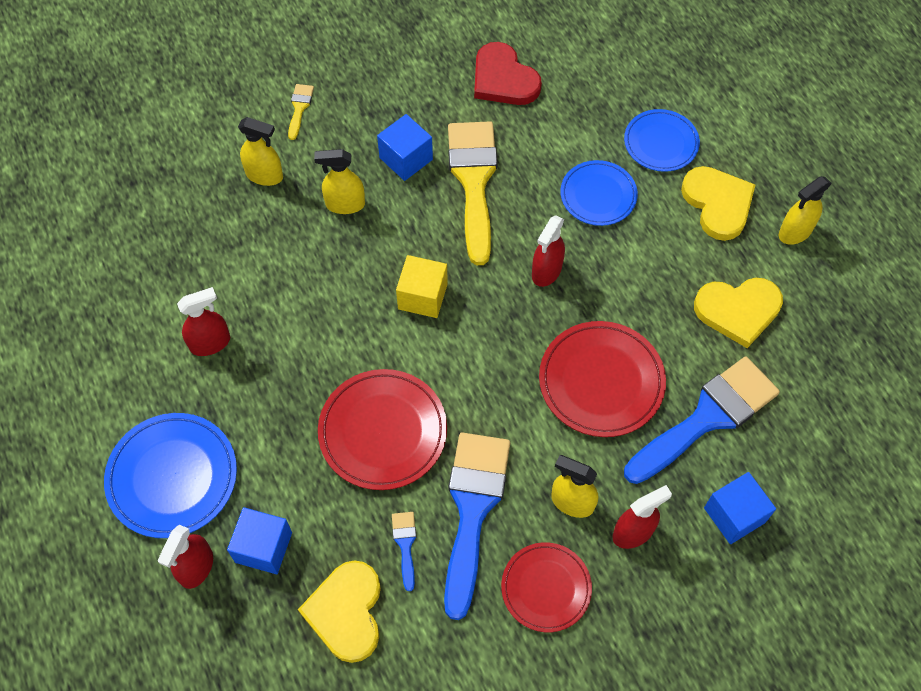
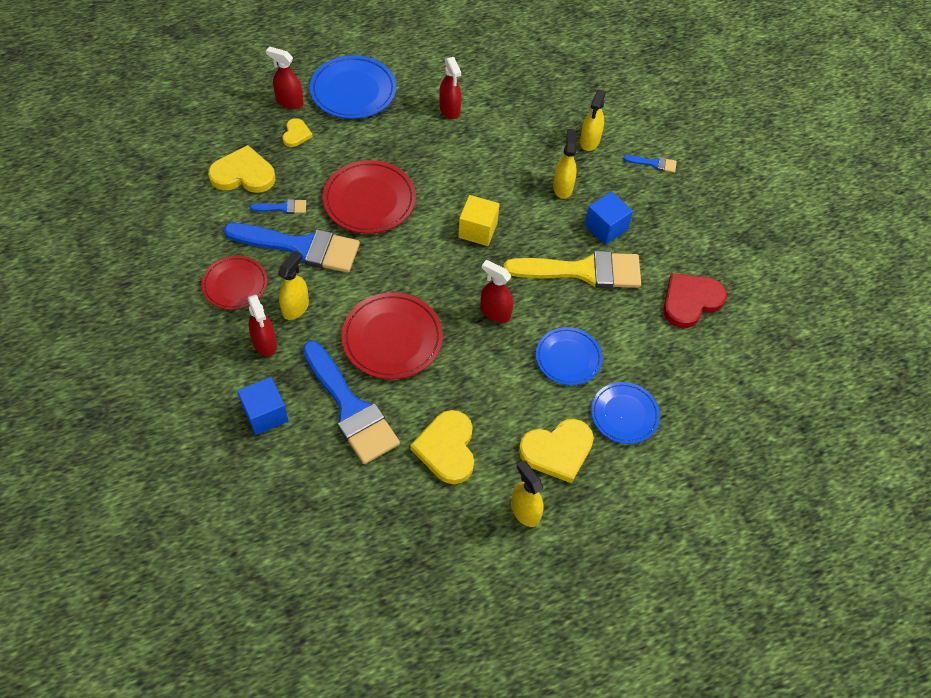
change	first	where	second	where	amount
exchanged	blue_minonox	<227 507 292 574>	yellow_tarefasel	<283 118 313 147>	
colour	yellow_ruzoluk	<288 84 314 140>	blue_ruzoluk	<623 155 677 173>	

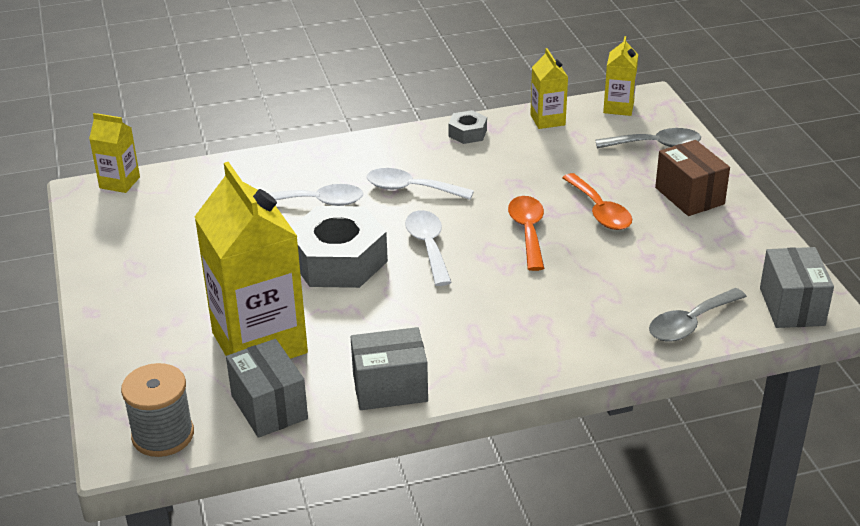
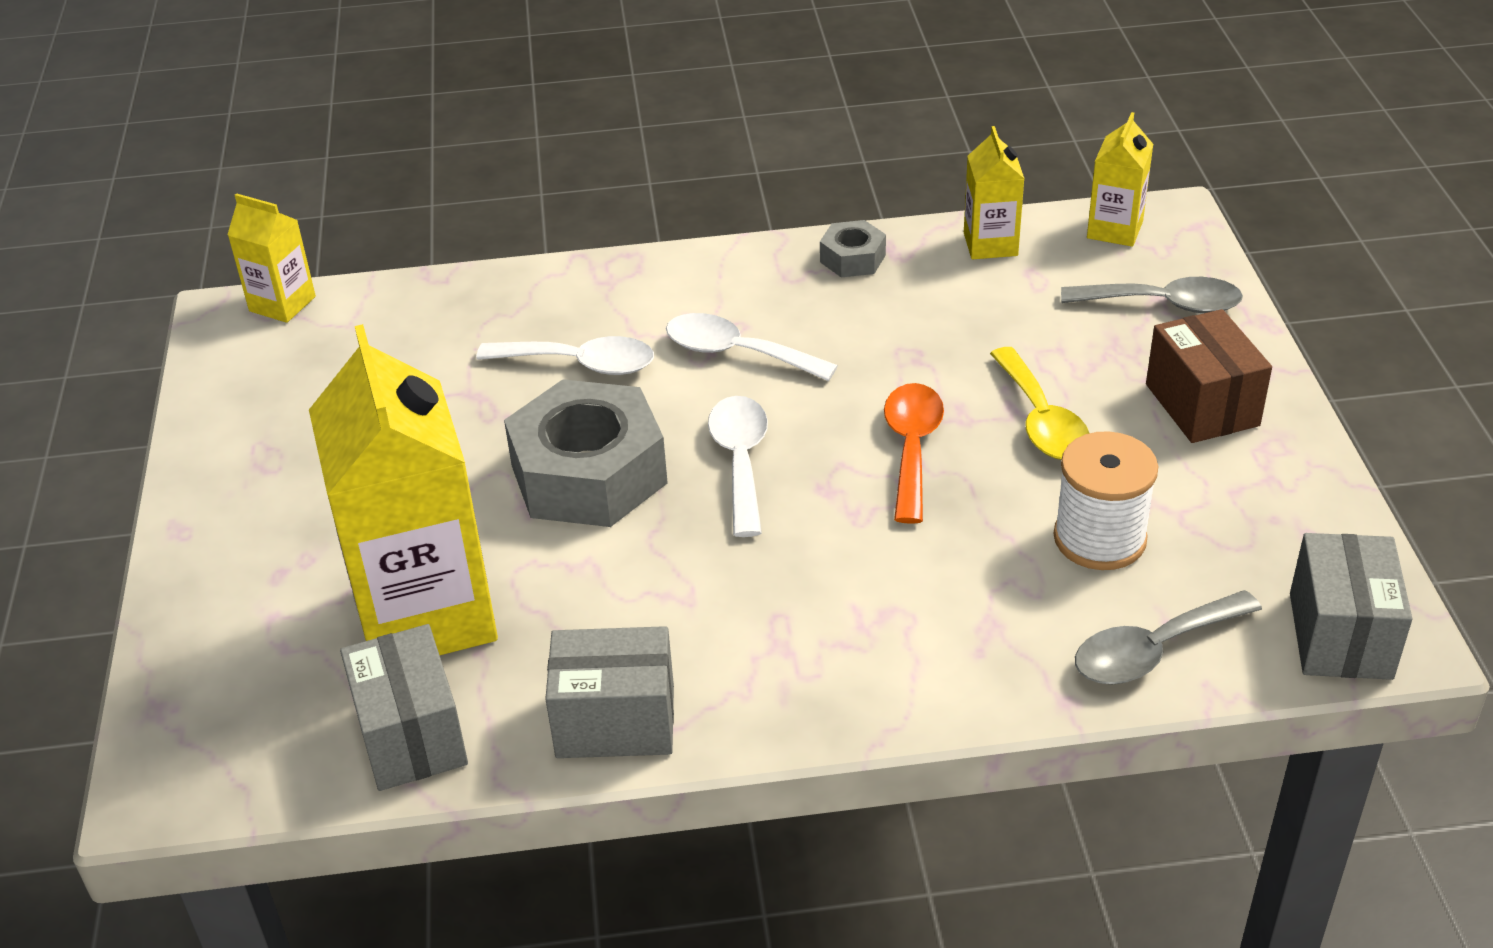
change	first	where	second	where	amount
missing	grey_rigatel	<121 363 194 457>			
colour	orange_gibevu	<562 173 632 230>	yellow_gibevu	<990 347 1089 460>	
appeared			white_rigatel	<1053 431 1159 570>	

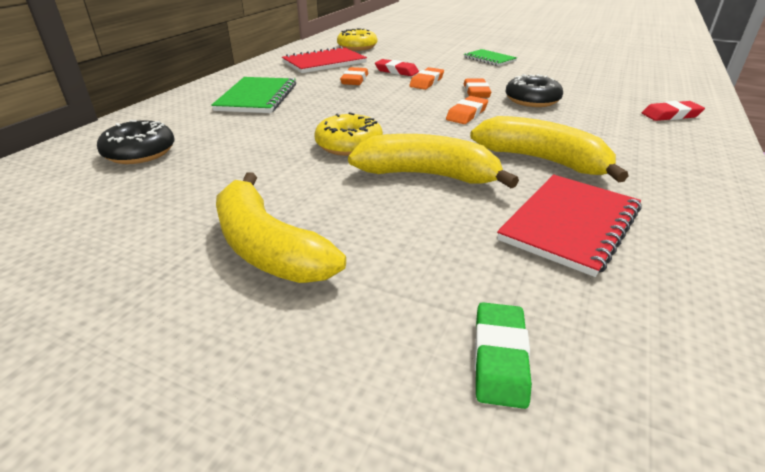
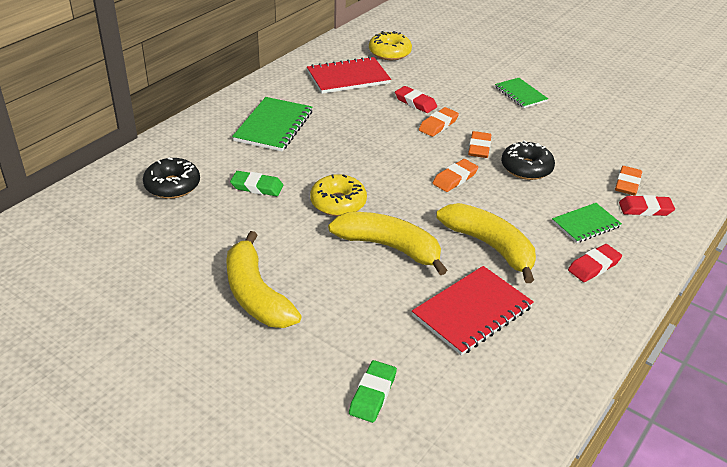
change	first	where	second	where	amount
relocated	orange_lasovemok	<340 67 368 85>		<615 166 642 195>	
appeared			green_lasovemok	<230 171 284 196>	
appeared			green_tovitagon	<552 203 622 243>	
appeared			red_lasovemok	<568 244 622 282>	

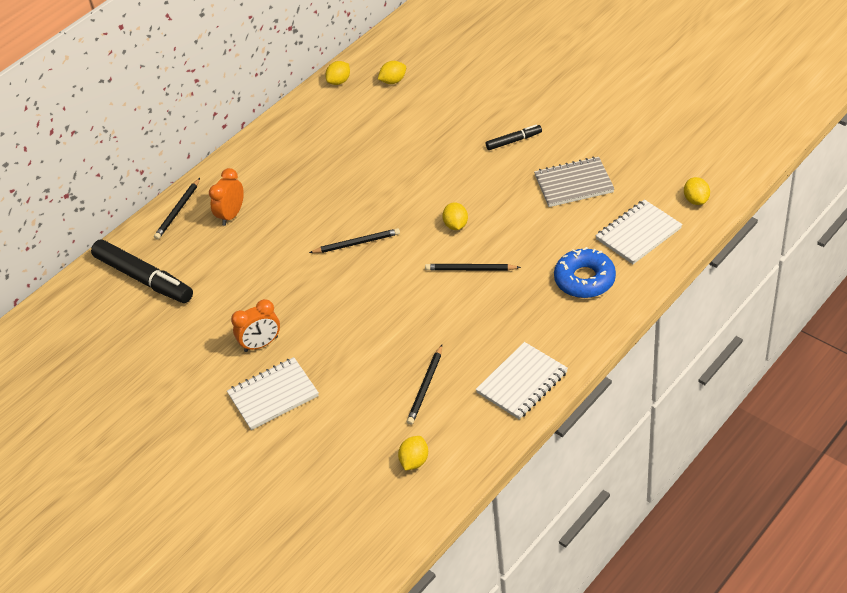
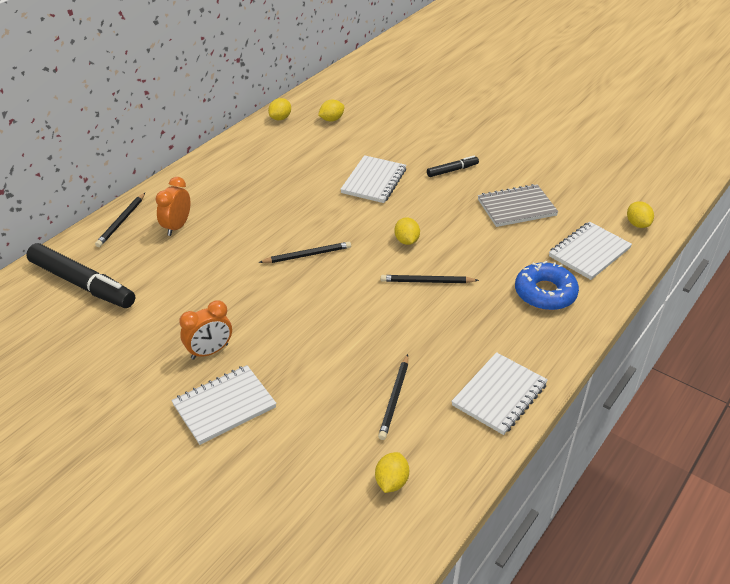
change	first	where	second	where	amount
appeared			white_tovitagon	<340 155 406 203>	

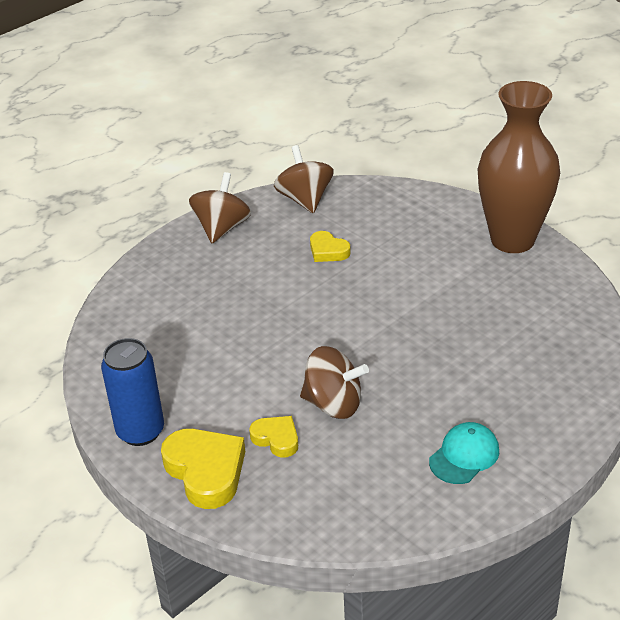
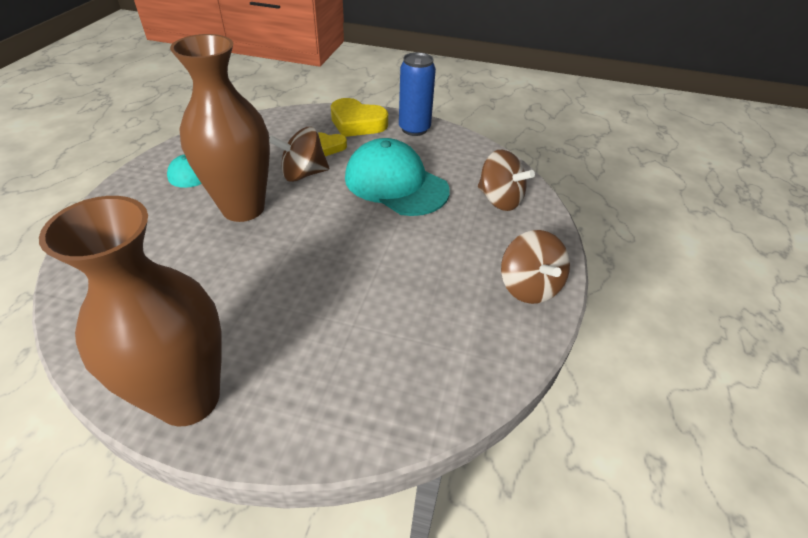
change	first	where	second	where	amount
relocated	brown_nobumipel	<274 145 334 213>		<478 150 535 211>	
missing	yellow_tarefasel	<310 231 351 262>			
appeared			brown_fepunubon	<170 34 270 222>	
appeared			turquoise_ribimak	<345 138 450 216>	

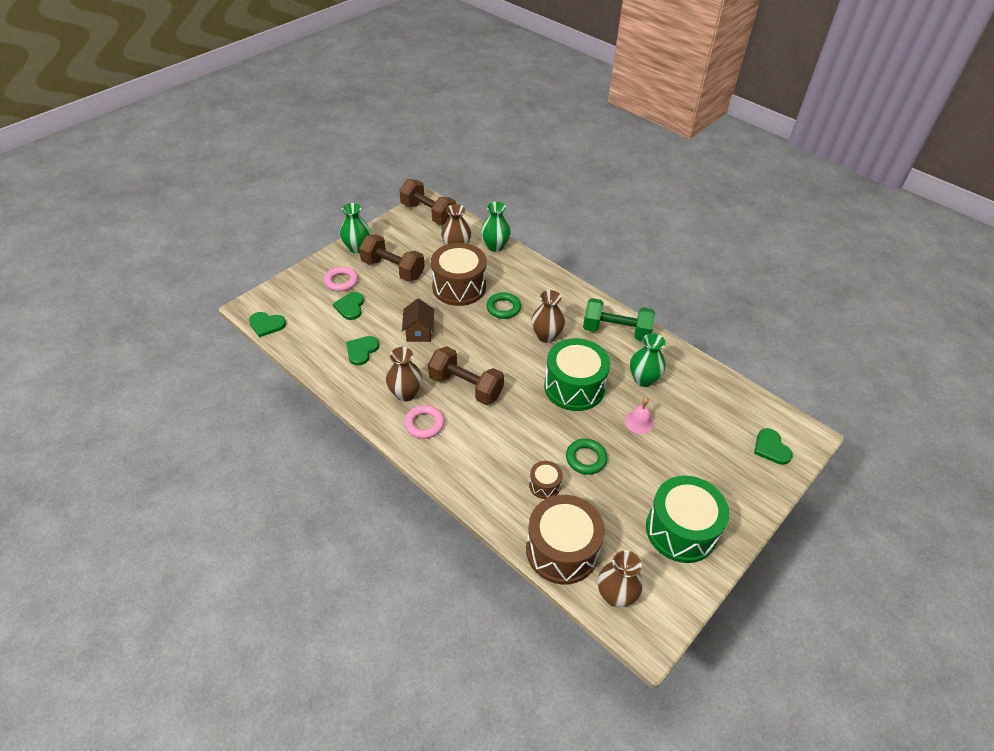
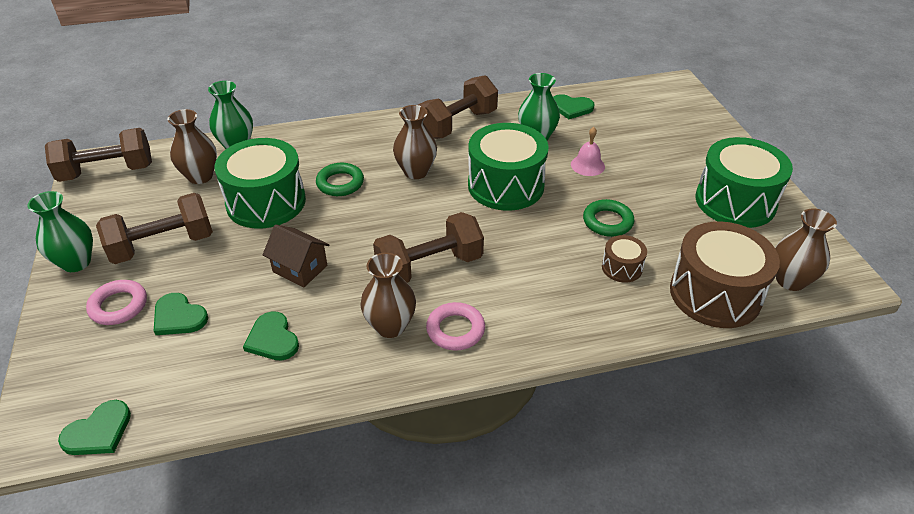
change	first	where	second	where	amount
colour	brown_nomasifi	<431 243 486 306>	green_nomasifi	<214 138 306 229>	
colour	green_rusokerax	<583 298 655 341>	brown_rusokerax	<418 75 498 139>	
relocated	green_tarefasel	<754 428 793 465>		<553 94 594 119>	

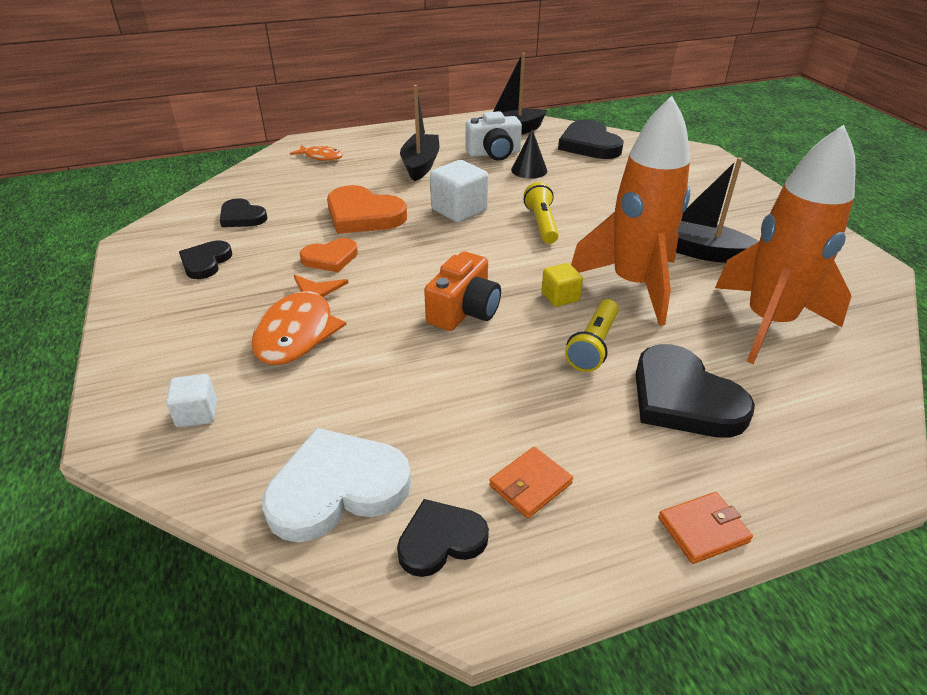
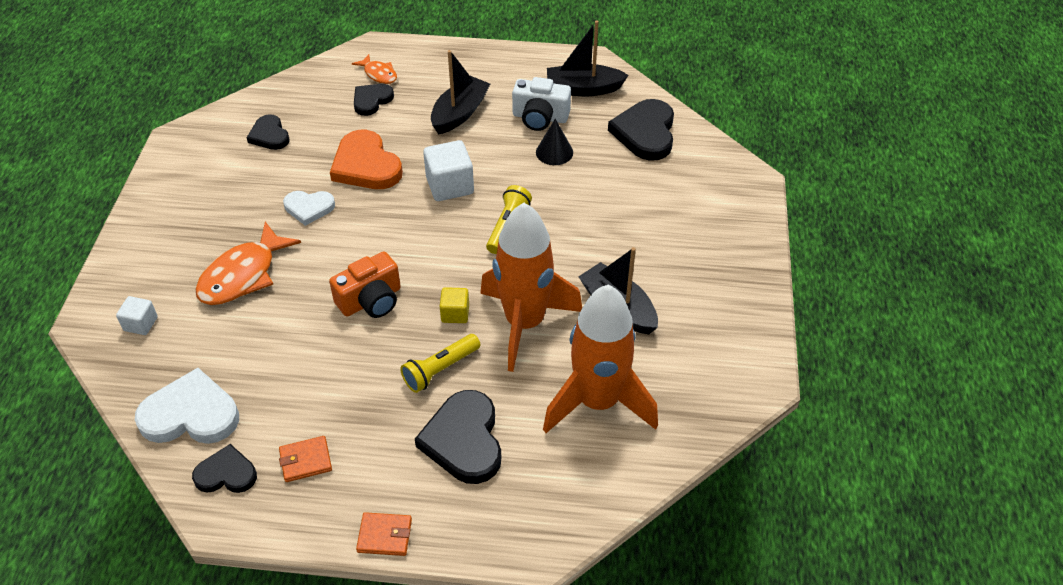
change	first	where	second	where	amount
relocated	black_tarefasel	<179 240 233 279>		<354 84 394 116>	
colour	orange_tarefasel	<300 238 358 272>	white_tarefasel	<283 191 335 226>	

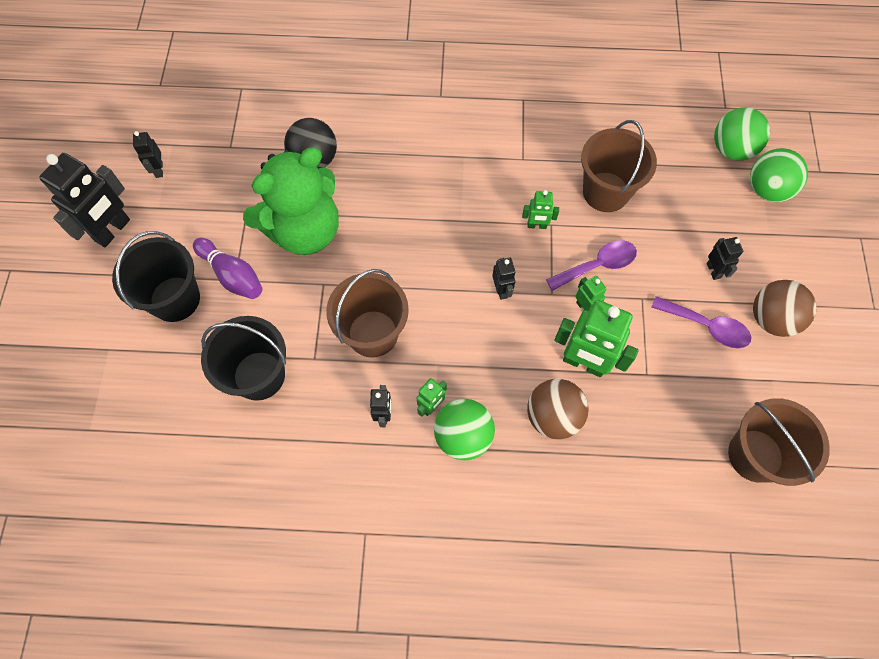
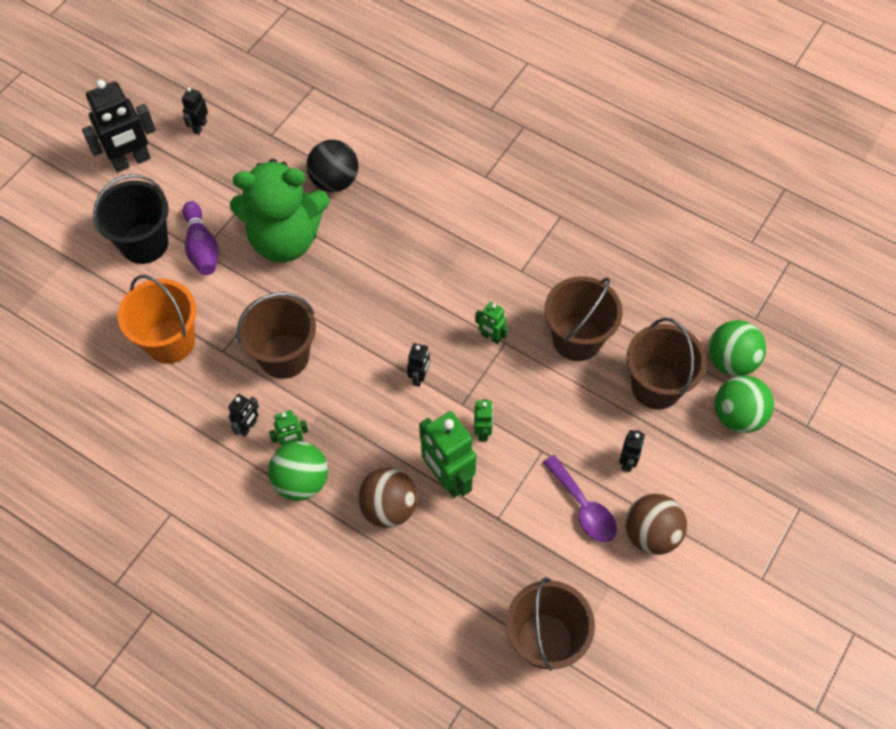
change	first	where	second	where	amount
colour	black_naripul	<201 316 286 401>	orange_naripul	<118 275 197 364>	
missing	purple_gibevu	<546 240 637 291>			
appeared			brown_naripul	<627 318 707 409>	

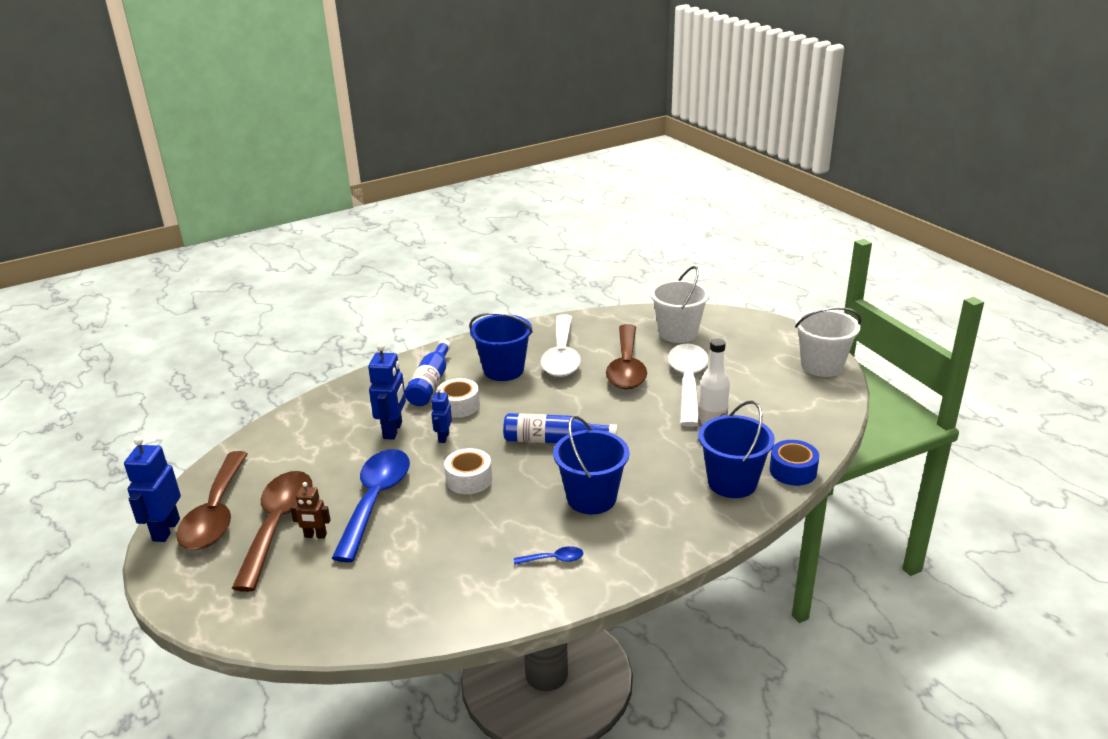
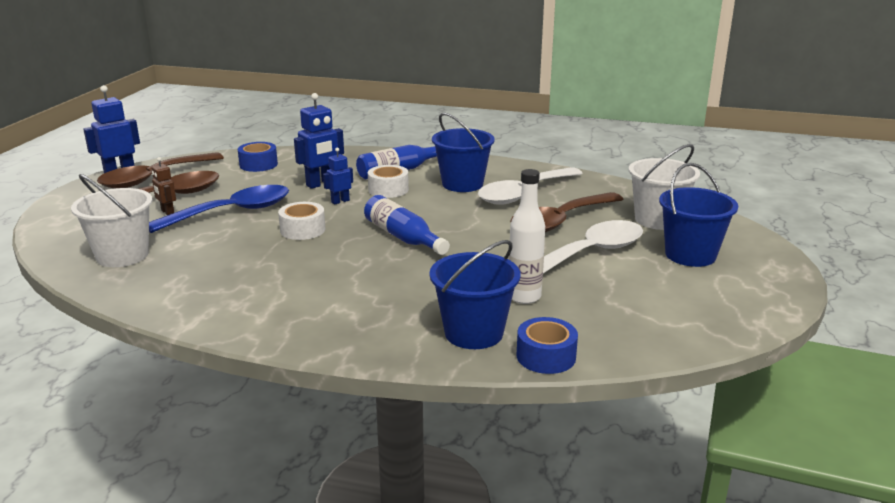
change	first	where	second	where	amount
missing	blue_gibevu	<514 546 584 565>			
relocated	blue_naripul	<553 416 629 514>		<659 163 738 267>	
relocated	white_naripul	<795 307 861 377>		<71 174 152 267>	
appeared			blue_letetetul	<238 142 278 172>	

